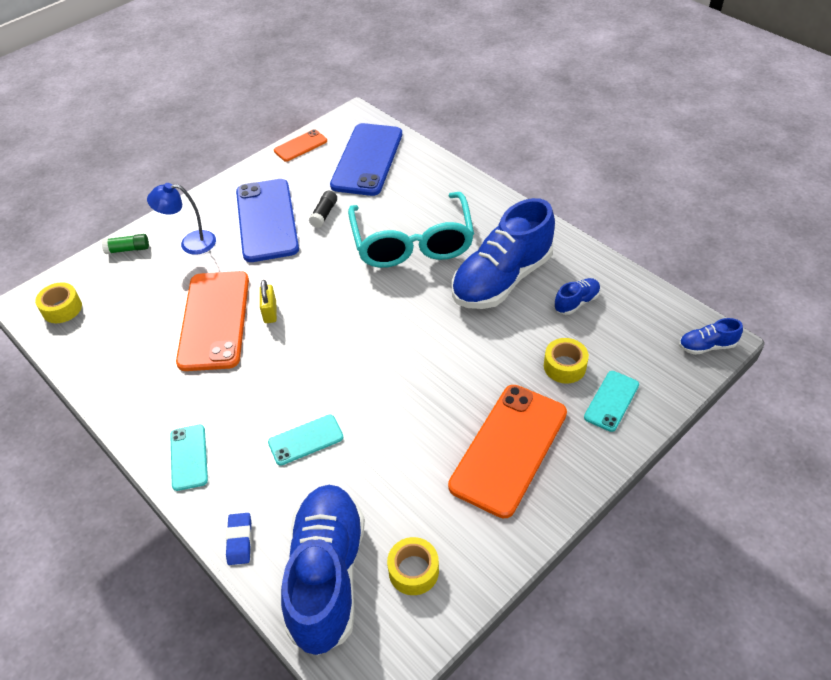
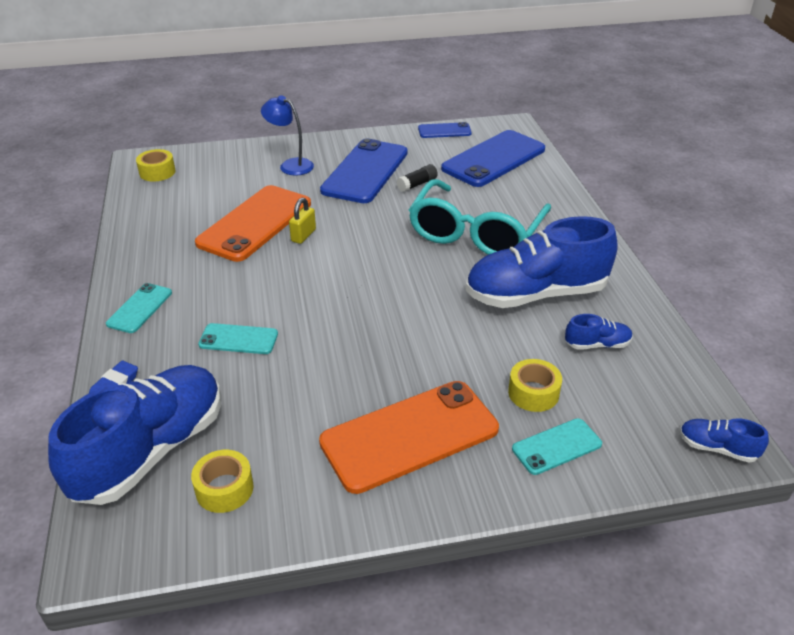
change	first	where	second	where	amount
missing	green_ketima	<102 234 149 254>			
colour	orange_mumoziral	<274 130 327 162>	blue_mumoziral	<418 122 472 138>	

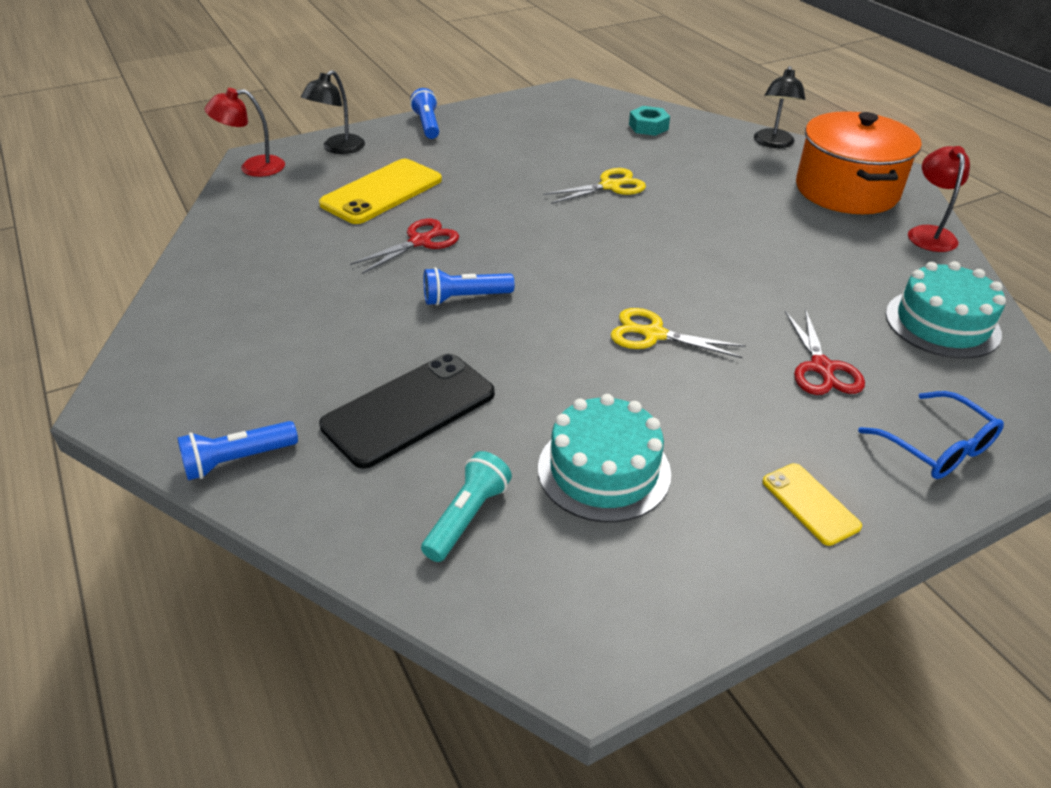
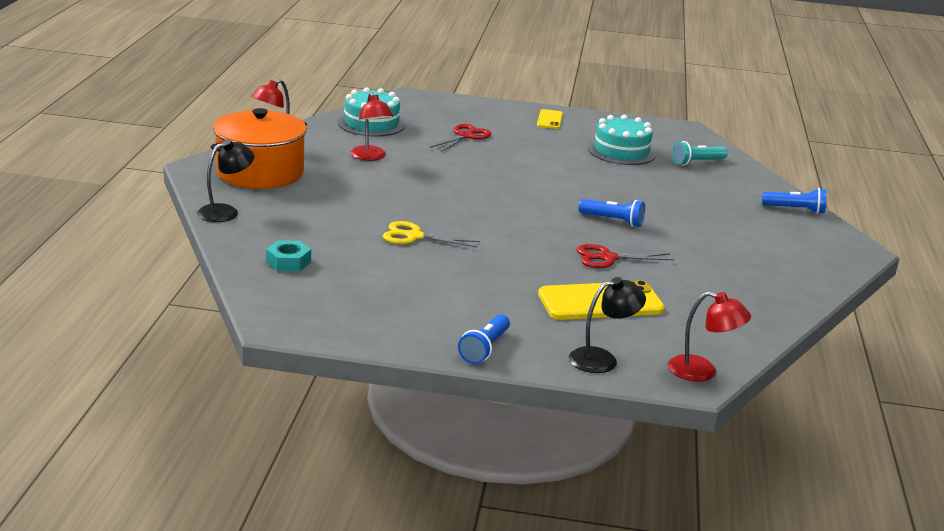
change	first	where	second	where	amount
missing	black_mumoziral	<319 354 495 469>			
missing	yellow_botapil	<611 308 745 358>			
missing	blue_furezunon	<858 391 1004 479>			
appeared			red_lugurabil	<351 92 393 161>	

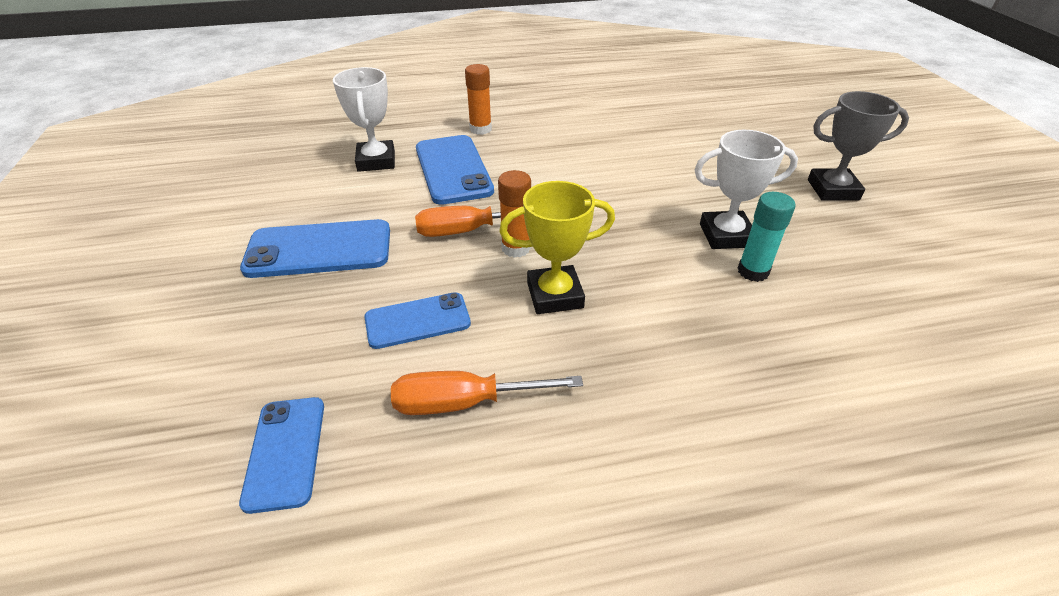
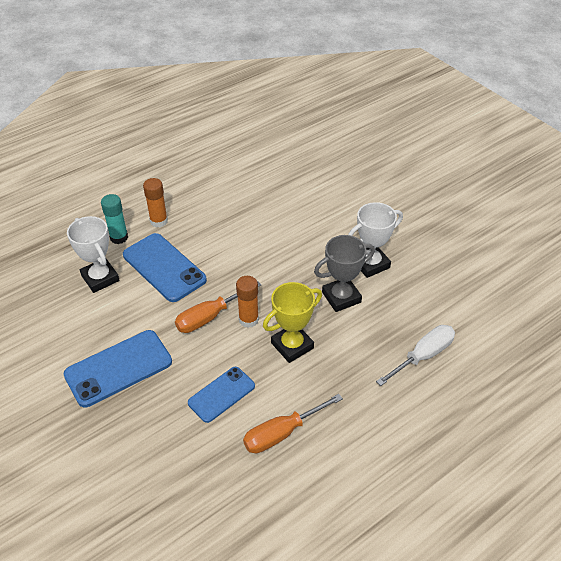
change	first	where	second	where	amount
missing	blue_mumoziral	<239 397 324 514>			
relocated	turquoise_ketima	<738 192 796 282>		<101 194 128 244>	
relocated	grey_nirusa	<808 91 909 201>		<314 235 375 312>	
appeared			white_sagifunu	<376 325 455 386>	

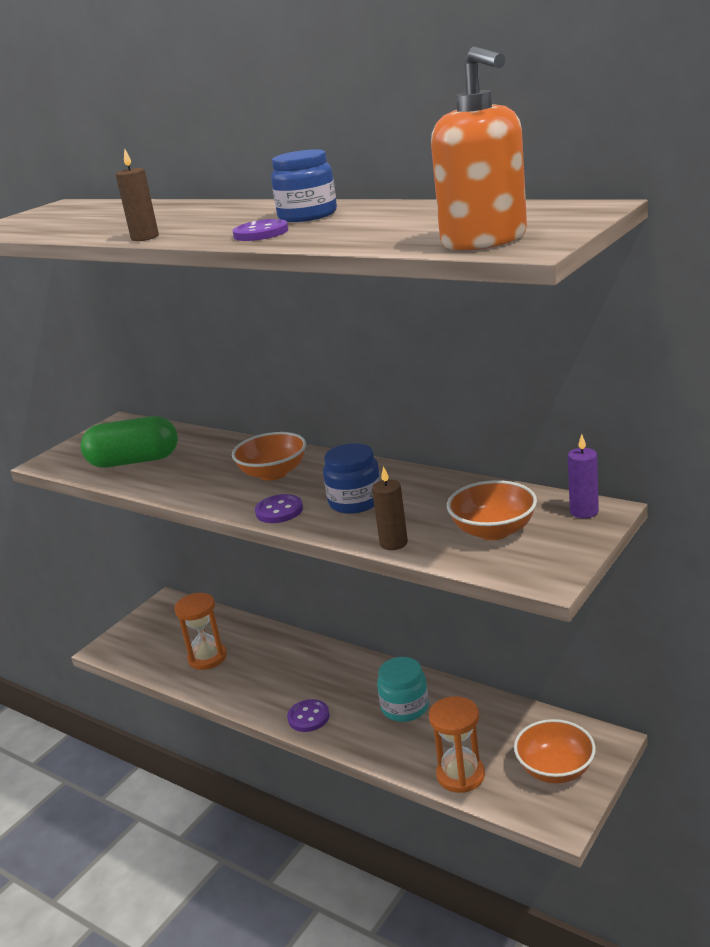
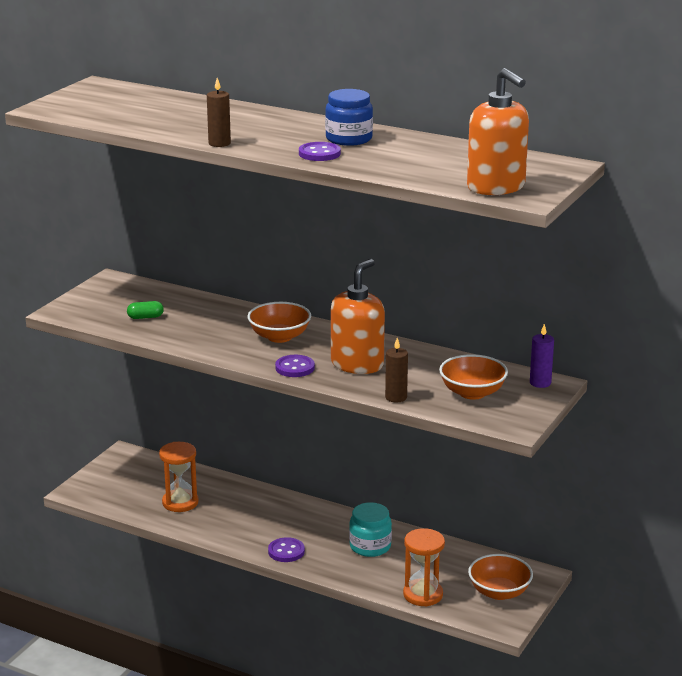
change	first	where	second	where	amount
size	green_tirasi	<81 416 178 467>		<127 301 164 319>	x0.43
exchanged	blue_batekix	<323 443 381 514>	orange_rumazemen	<331 259 385 374>	

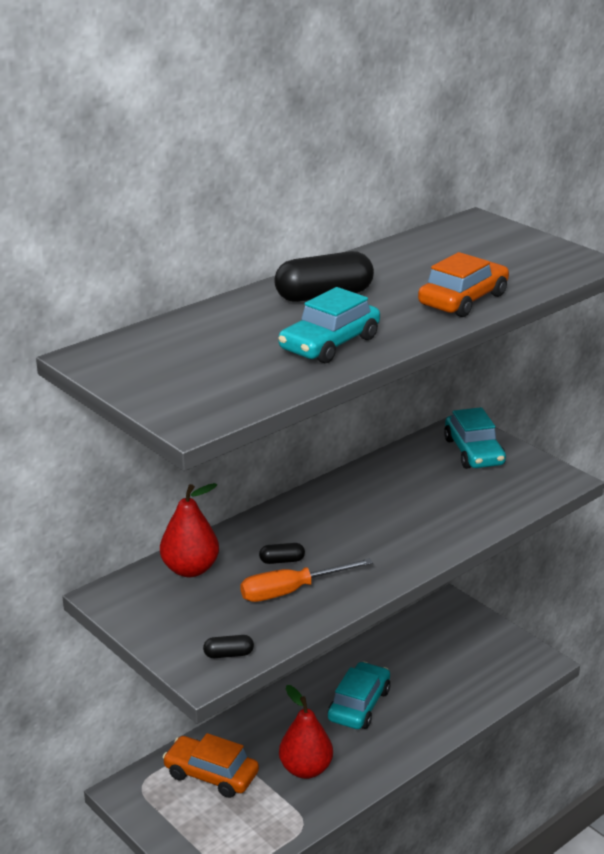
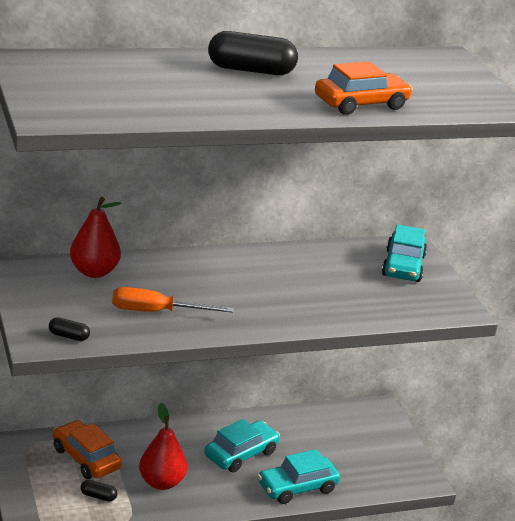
change	first	where	second	where	amount
relocated	black_tirasi	<259 543 305 564>		<80 480 117 502>	
relocated	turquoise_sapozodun	<278 287 380 363>		<258 449 340 504>	

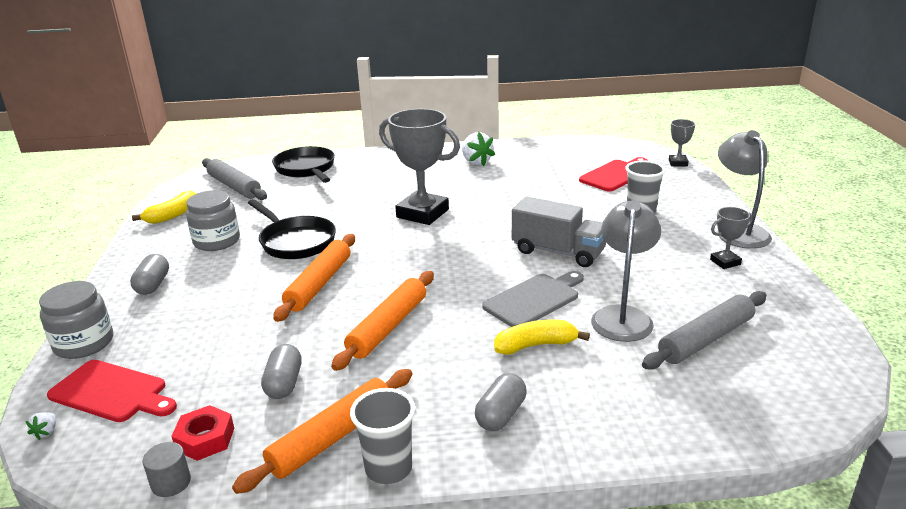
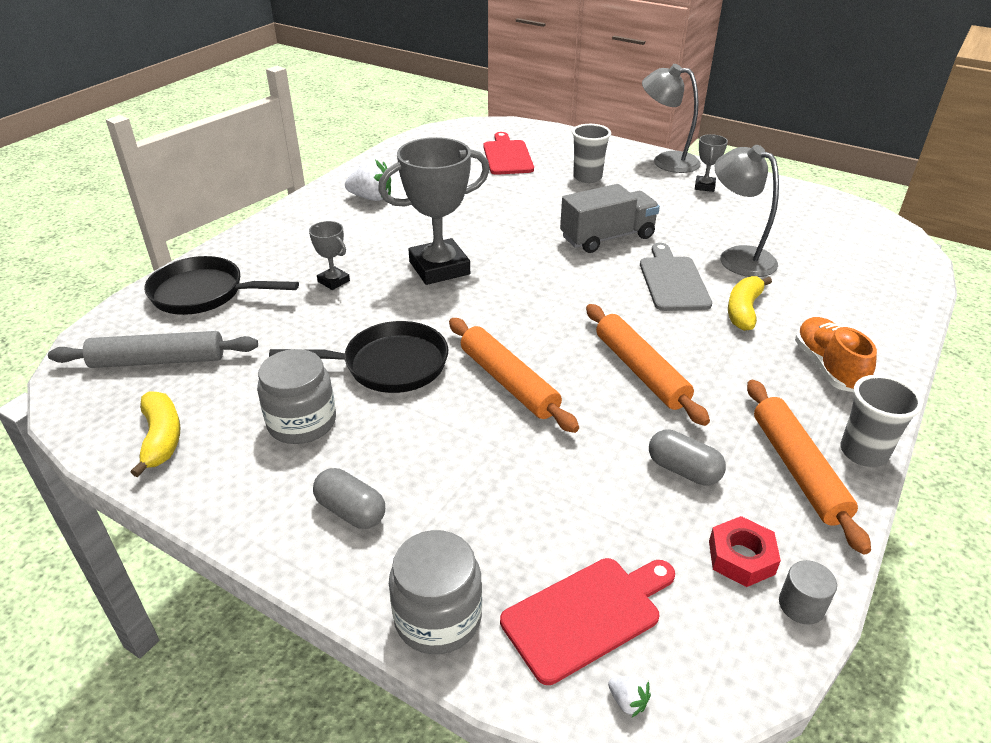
change	first	where	second	where	amount
exchanged	grey_tirasi	<475 373 527 431>	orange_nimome	<795 317 877 392>	
missing	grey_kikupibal	<642 291 767 370>			
relocated	grey_nirusa	<669 119 695 166>		<309 221 350 290>	

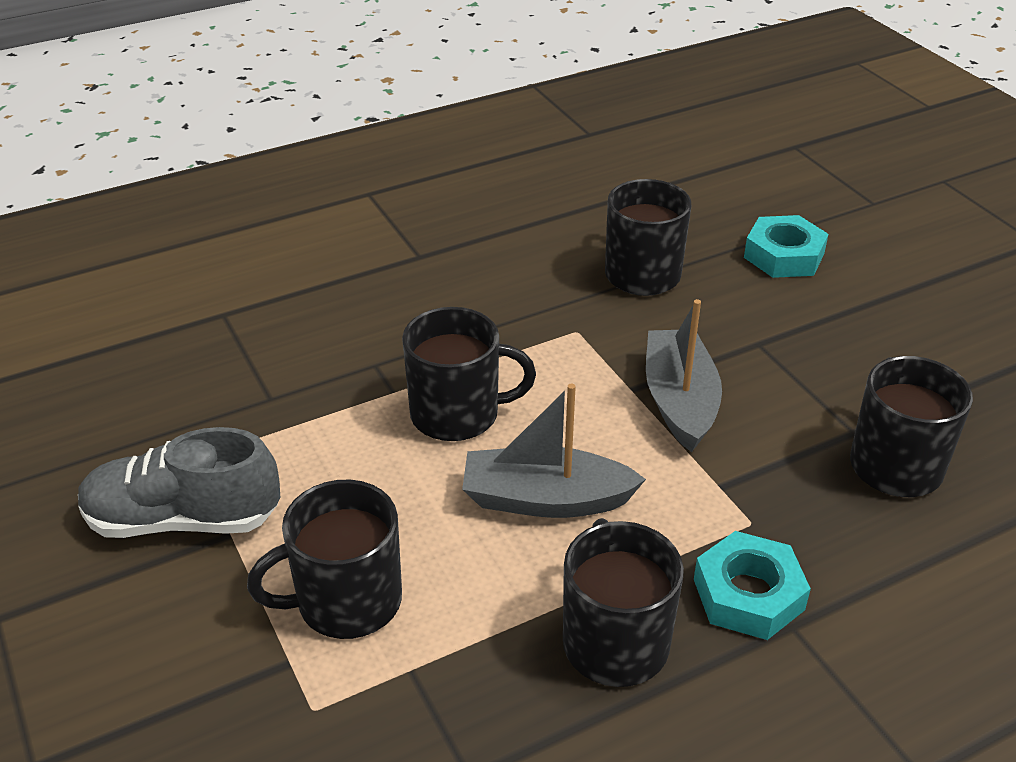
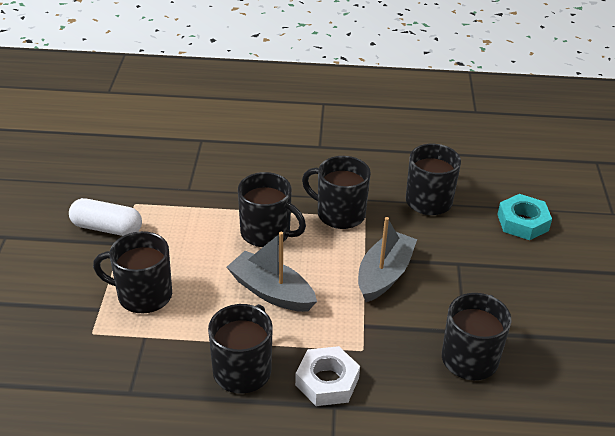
change	first	where	second	where	amount
exchanged	grey_nimome	<78 427 280 538>	white_tirasi	<69 198 142 236>	
colour	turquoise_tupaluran	<694 531 811 640>	white_tupaluran	<295 346 360 406>	
appeared			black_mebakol	<302 156 371 229>	

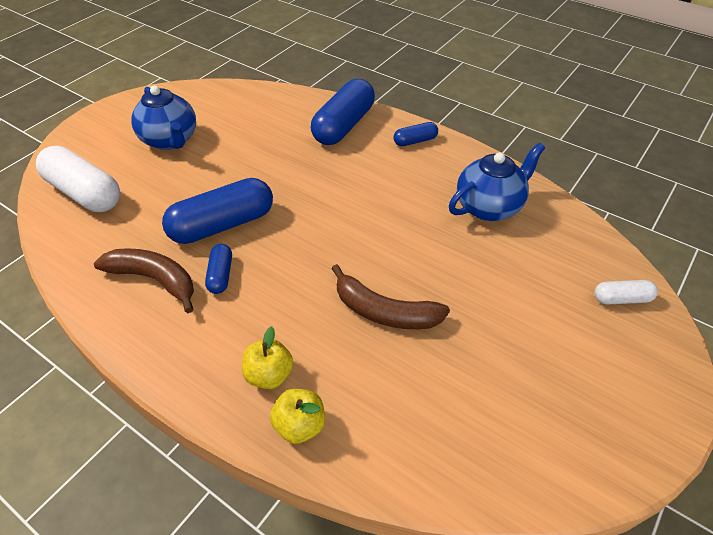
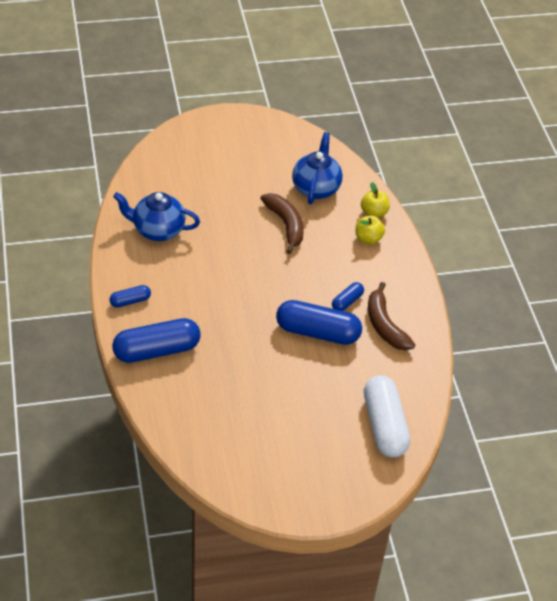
change	first	where	second	where	amount
relocated	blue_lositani	<131 86 196 150>		<292 132 343 204>	
spun	blue_tirasi	<394 122 438 146>		<109 285 151 308>	45 degrees counterclockwise
missing	white_tirasi	<595 280 658 304>			

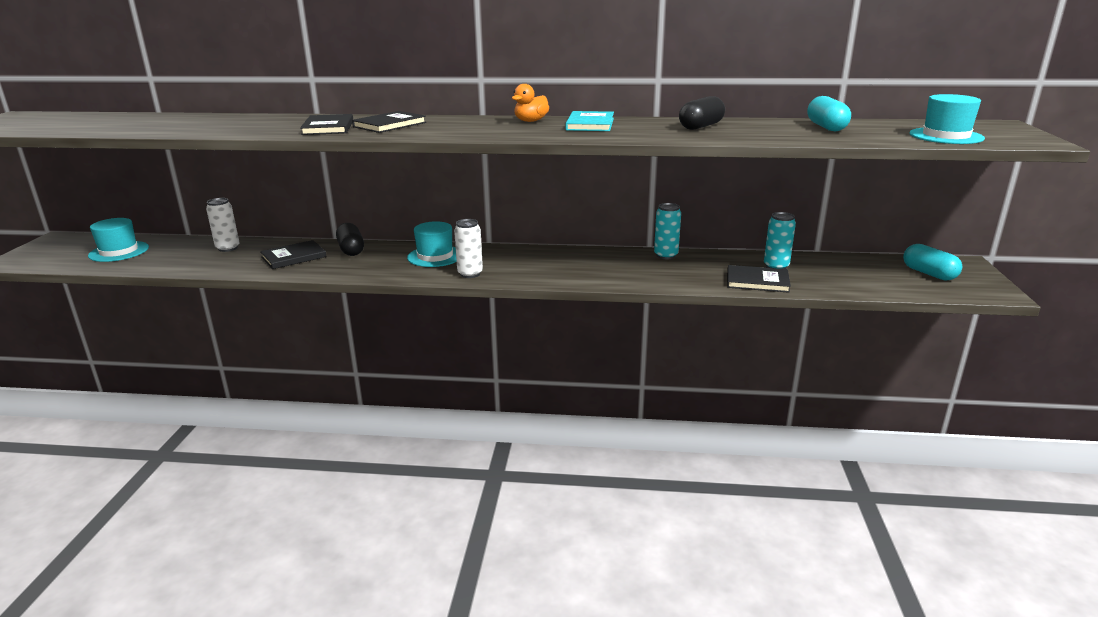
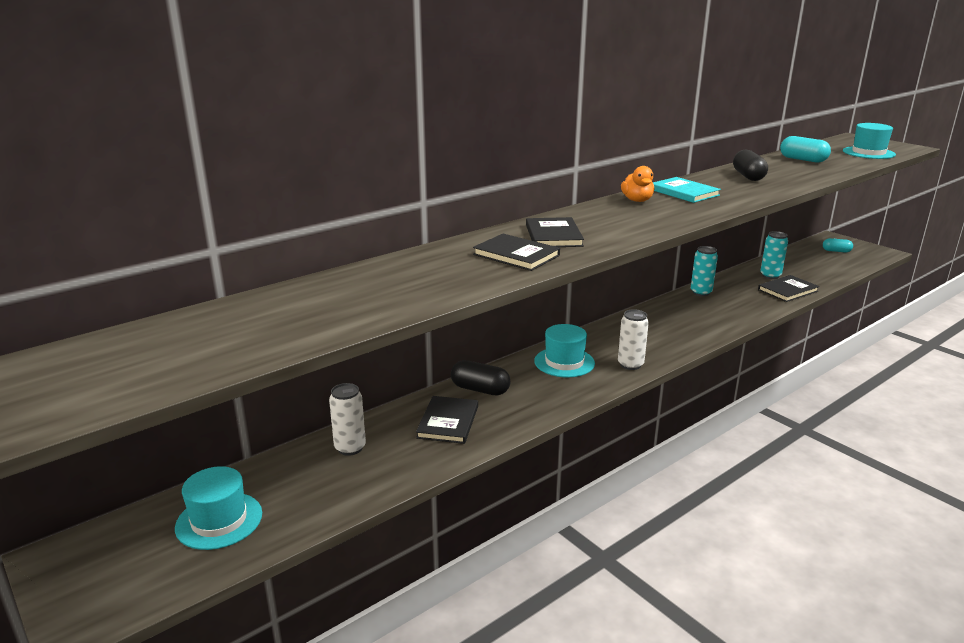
change	first	where	second	where	amount
size	turquoise_tirasi	<903 244 962 281>		<823 238 853 253>	x0.66

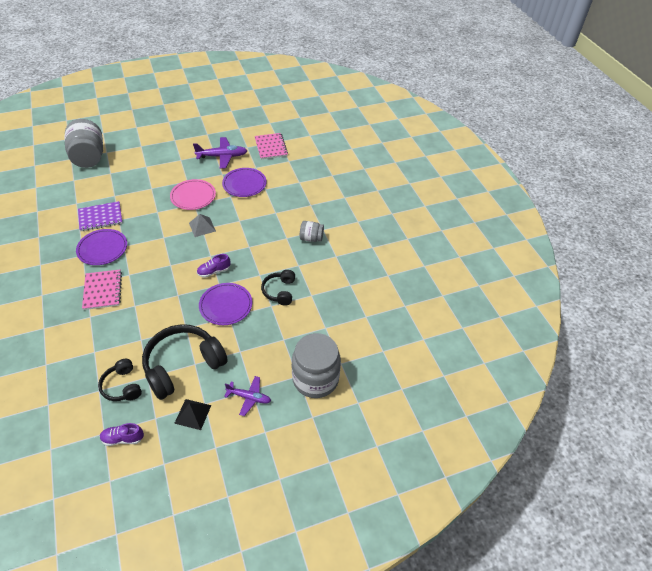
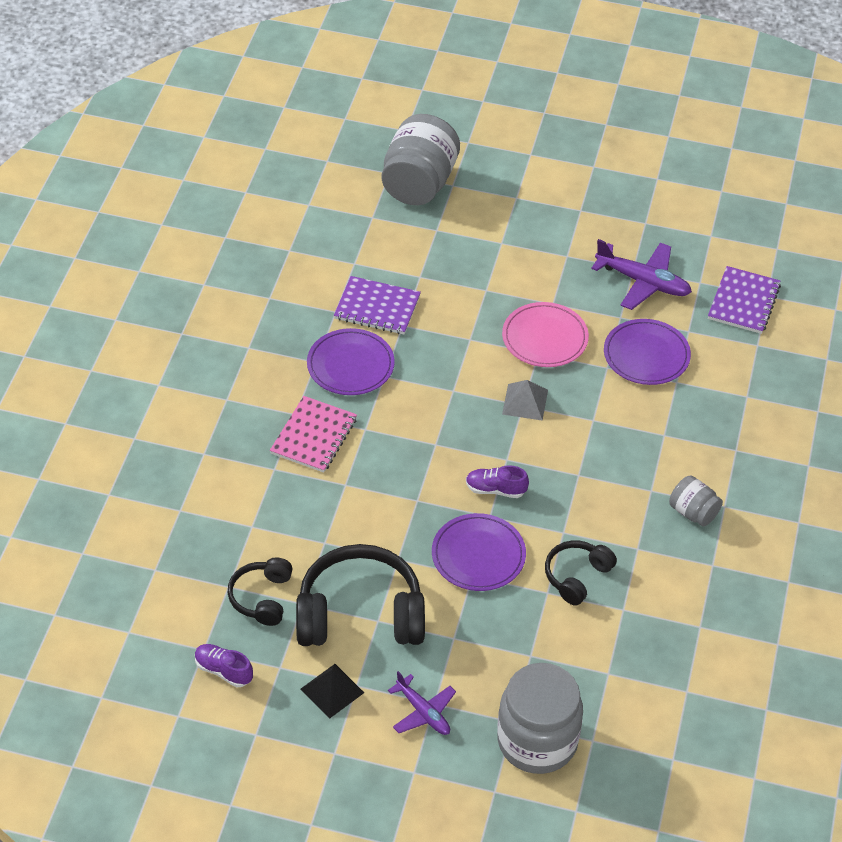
change	first	where	second	where	amount
colour	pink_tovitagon	<255 133 288 159>	purple_tovitagon	<708 266 781 334>	

